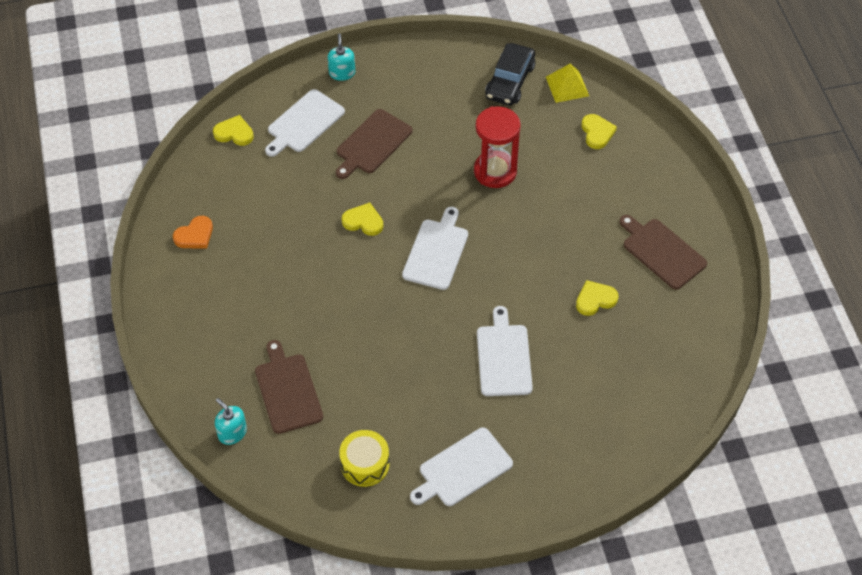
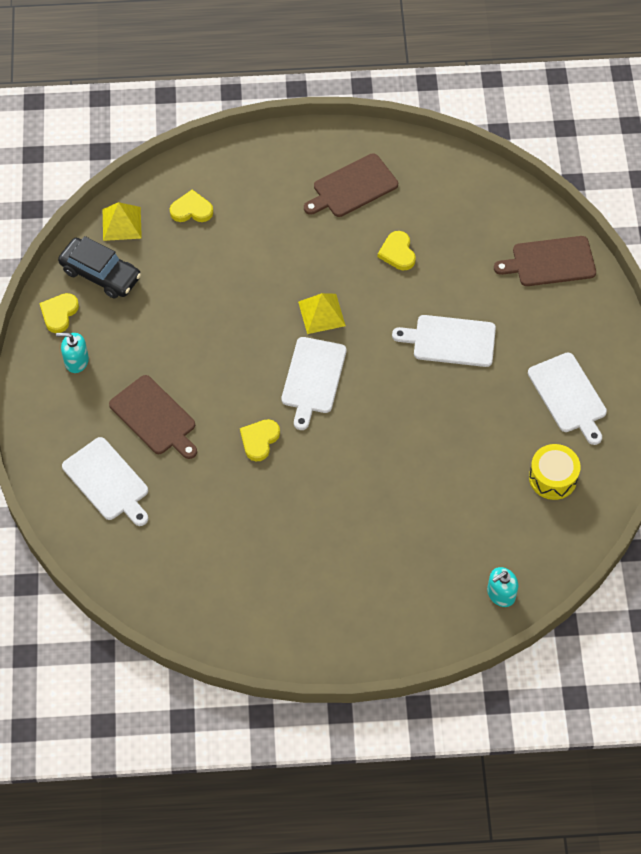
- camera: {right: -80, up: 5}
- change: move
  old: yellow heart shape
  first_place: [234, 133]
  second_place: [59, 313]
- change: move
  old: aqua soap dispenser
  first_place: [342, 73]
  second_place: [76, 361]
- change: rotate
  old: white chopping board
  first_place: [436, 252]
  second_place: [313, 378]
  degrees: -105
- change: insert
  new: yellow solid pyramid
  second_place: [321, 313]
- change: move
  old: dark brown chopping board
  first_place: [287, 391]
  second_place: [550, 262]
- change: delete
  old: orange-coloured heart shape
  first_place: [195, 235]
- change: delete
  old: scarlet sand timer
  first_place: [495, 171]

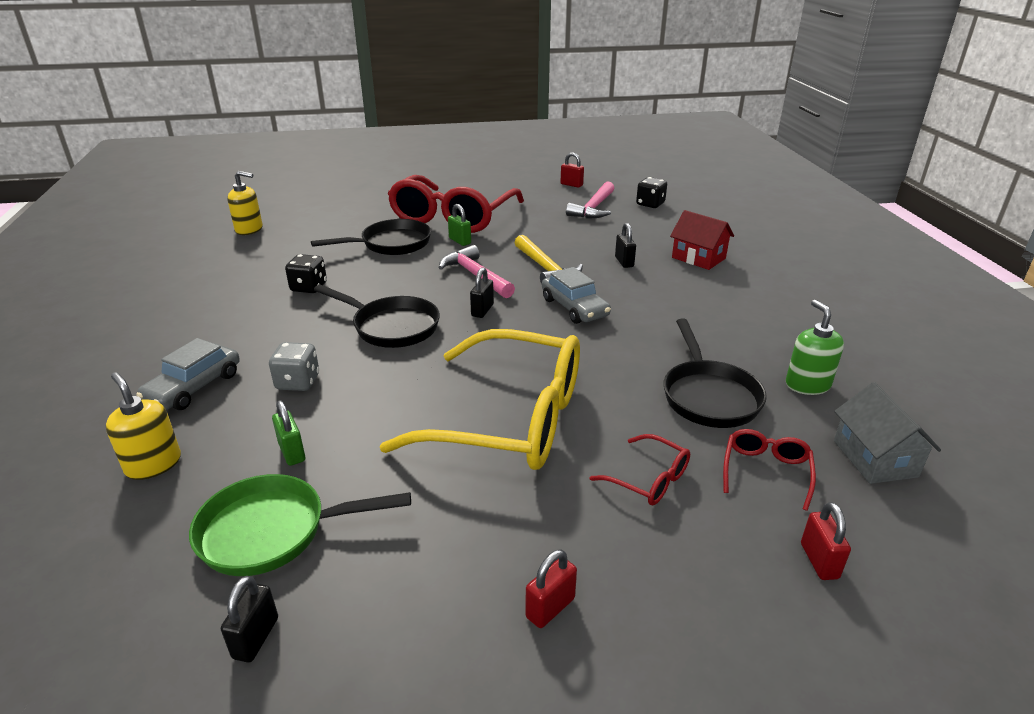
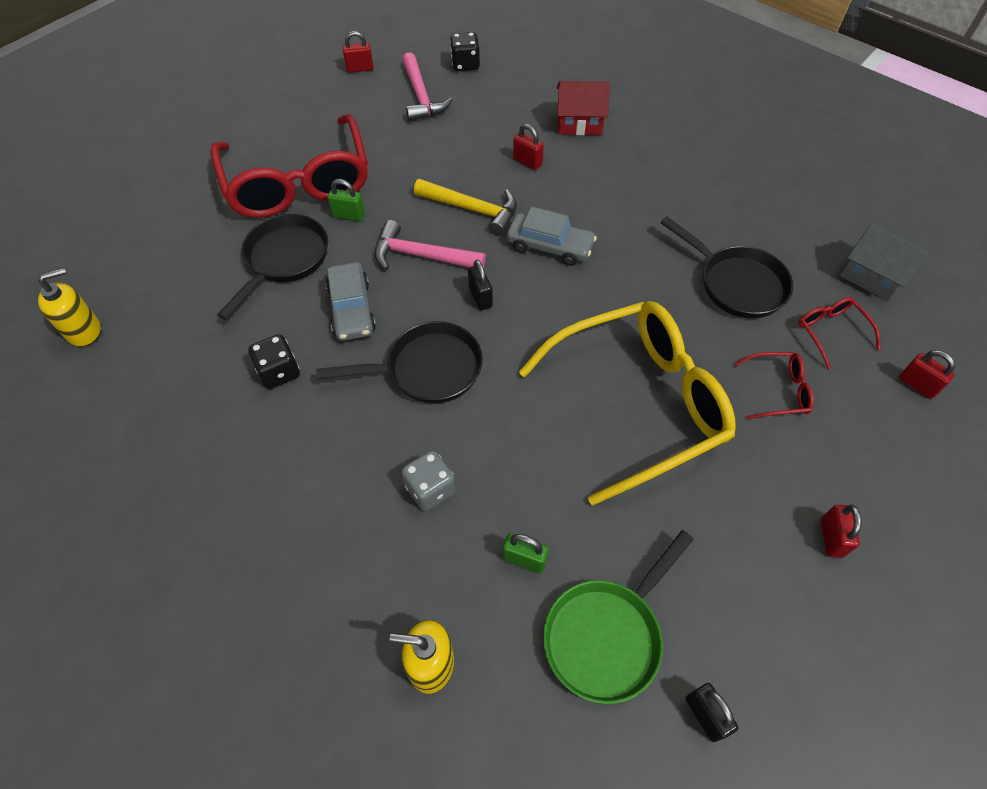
- camera: {right: -40, up: 25}
- change: move
  old: gray automobile
  first_place: [194, 387]
  second_place: [352, 309]
- change: recolor
  old: black padlock
  new: scarlet padlock
  first_place: [624, 262]
  second_place: [527, 162]
- change: delete
  old: emerald soap dispenser
  first_place: [807, 385]

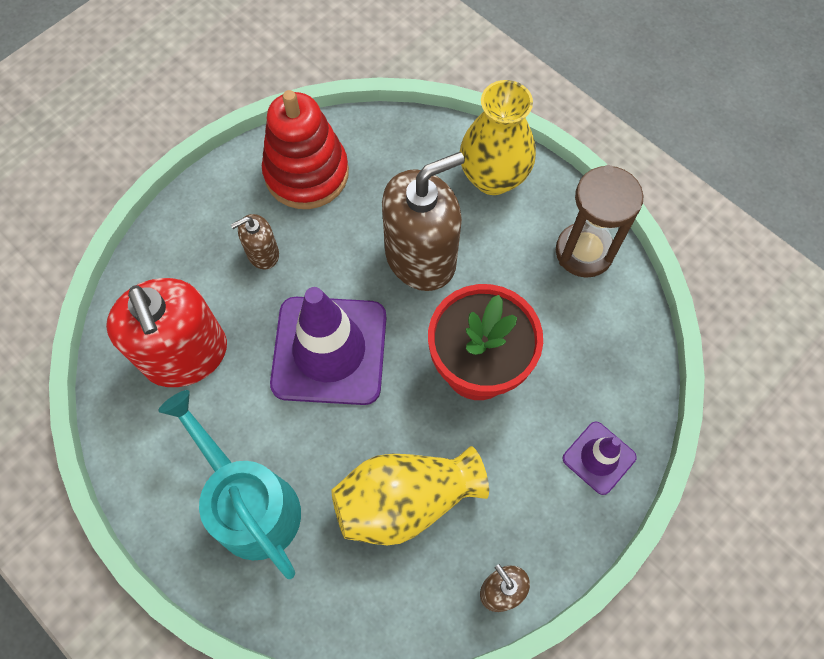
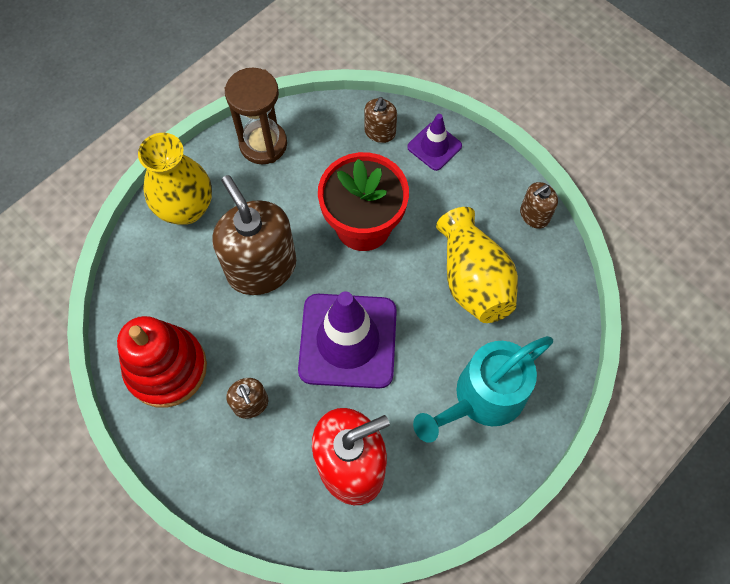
- camera: {right: -90, up: 0}
- change: insert
  new: dark brown soap dispenser
  second_place: [380, 132]

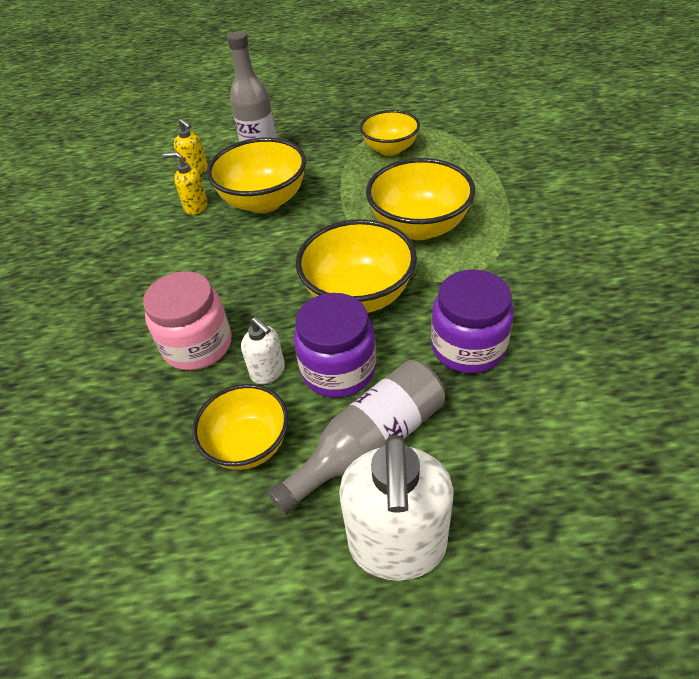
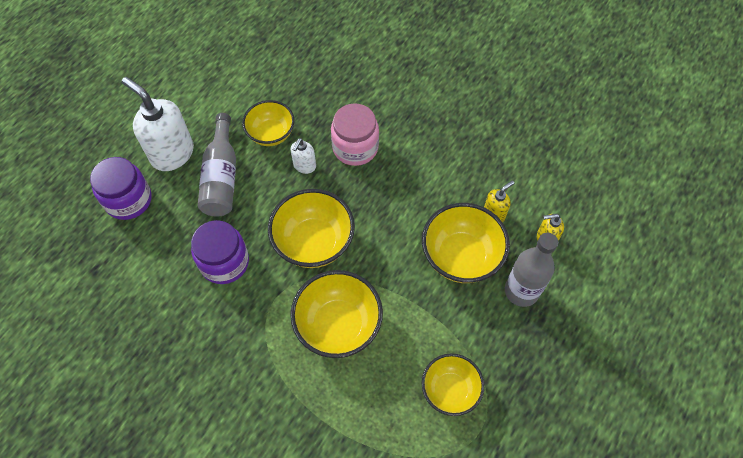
- camera: {right: 125, up: 15}
- change: move
  old: royal purple preserve jar
  first_place: [338, 370]
  second_place: [128, 200]
- change: rotate
  old: white soap dispenser
  first_place: [268, 372]
  second_place: [304, 166]
  degrees: -60

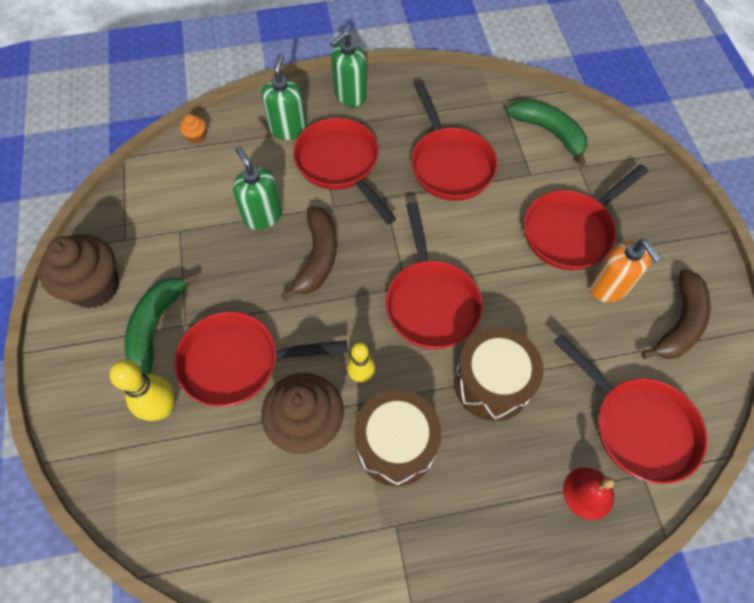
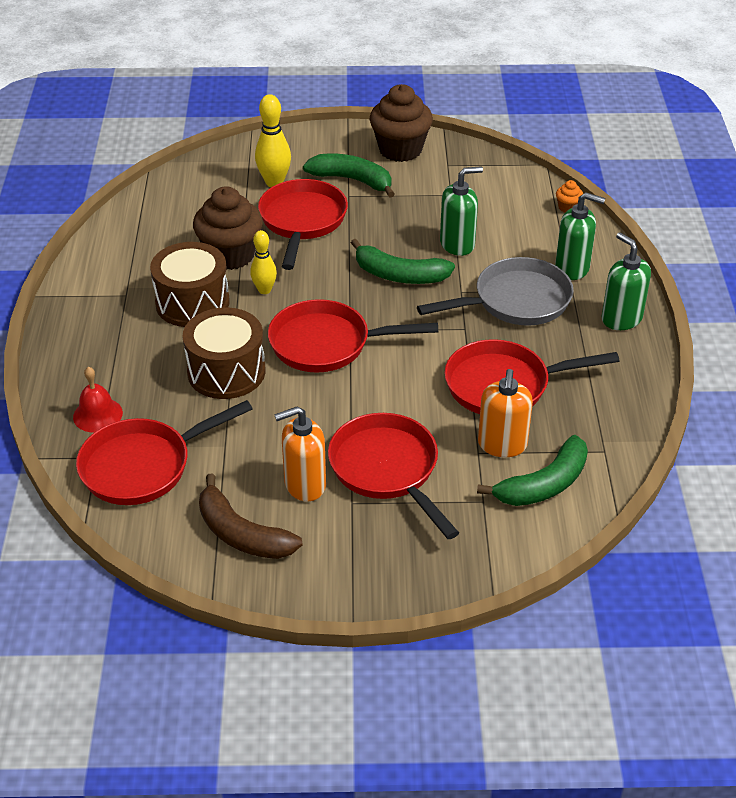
- camera: {right: 100, up: -20}
- change: recolor
  old: dark brown toy banana
  new: emerald toy banana
  first_place: [317, 257]
  second_place: [399, 275]
- change: recolor
  old: scarlet frying pan
  new: gray frying pan
  first_place: [340, 165]
  second_place: [516, 301]
- change: insert
  new: orange-coloured soap dispenser
  second_place: [502, 445]

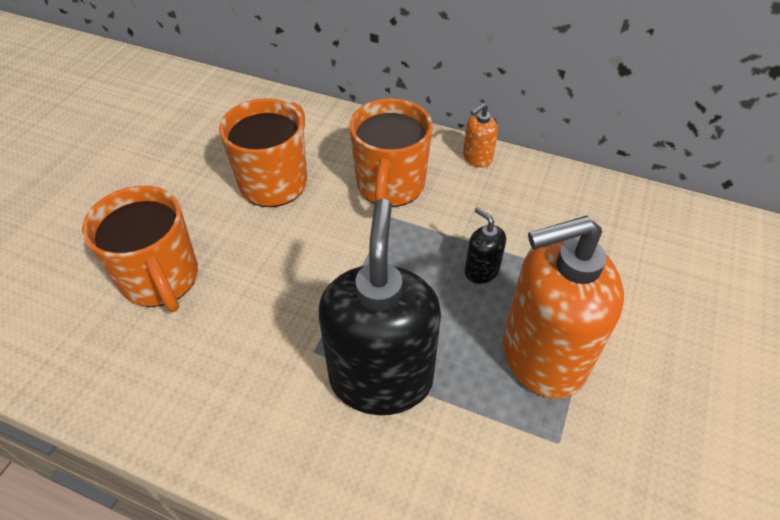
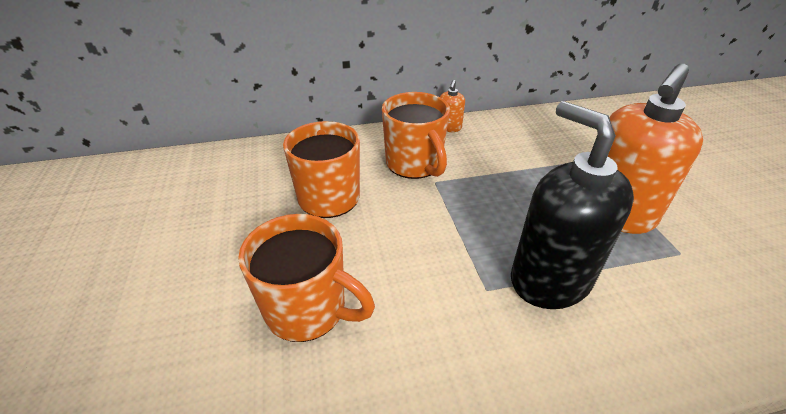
- camera: {right: -35, up: -10}
- change: delete
  old: black soap dispenser
  first_place: [481, 271]

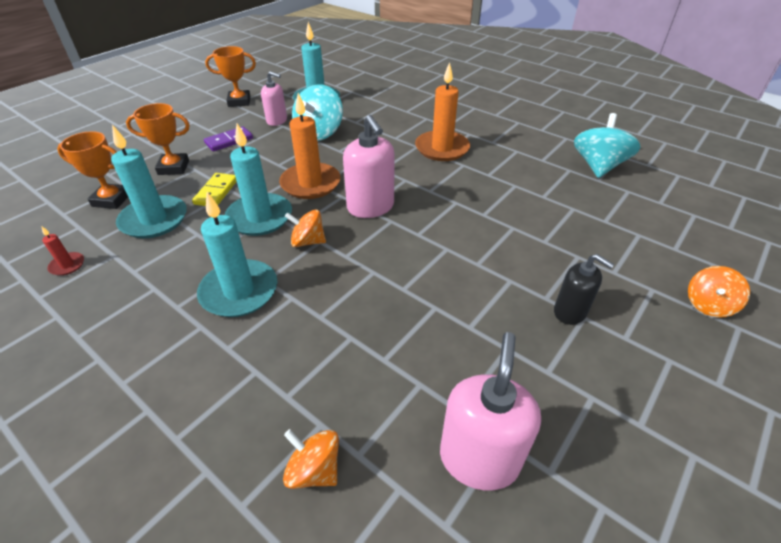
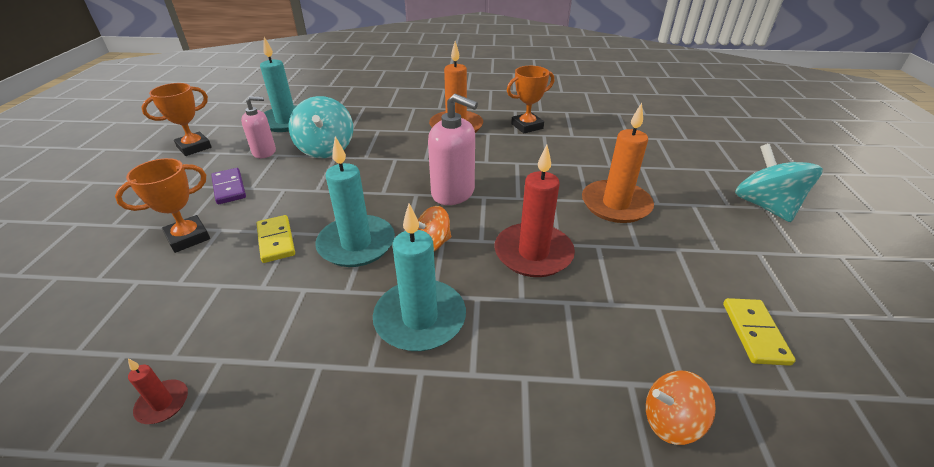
- camera: {right: -35, up: -5}
- change: rotate
  old: royal purple domino
  first_place: [229, 141]
  second_place: [229, 188]
  degrees: -45
- change: insert
  new: scarlet wax candle
  second_place: [533, 253]
- change: move
  old: orange-coloured trophy
  first_place: [112, 200]
  second_place: [527, 126]
- change: move
  old: orange-coloured wax candle
  first_place: [310, 183]
  second_place: [615, 204]
- change: replace
  old: rosy soap dispenser
  new: yellow domino
  first_place: [479, 459]
  second_place: [754, 333]
- change: move
  old: aqua toy top
  first_place: [598, 166]
  second_place: [765, 206]
- change: delete
  old: aqua wax candle
  first_place: [154, 220]
- change: delete
  old: black soap dispenser
  first_place: [570, 312]
- change: delete
  old: orange-coloured toy top
  first_place: [708, 305]

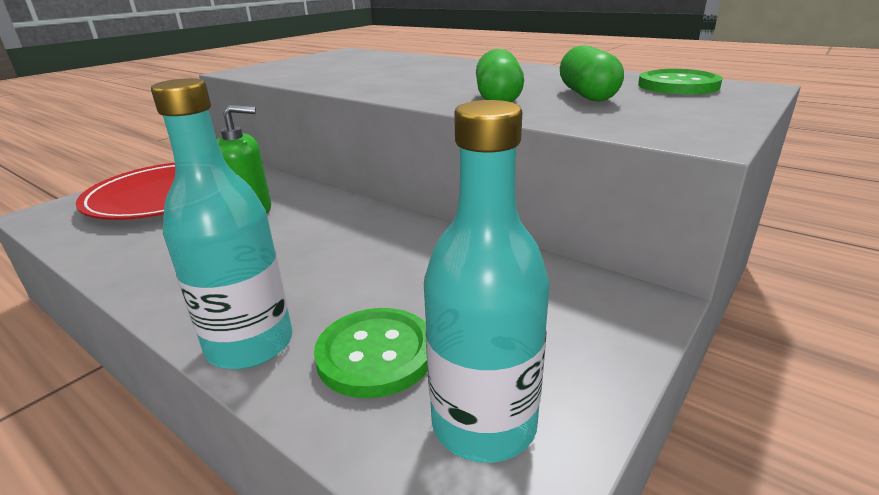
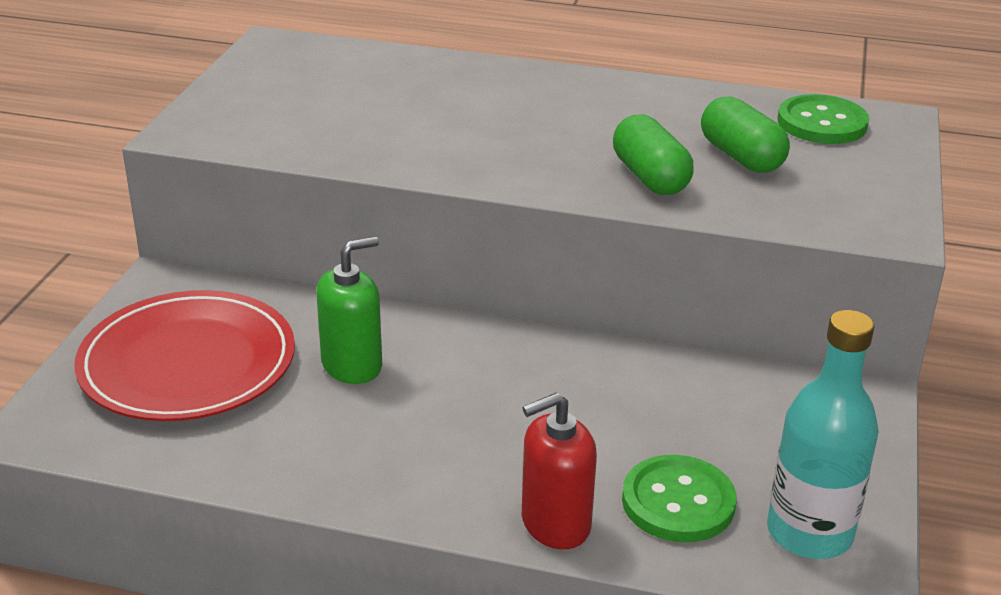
- camera: {right: -25, up: 5}
- change: replace
  old: aqua drink bottle
  new: scarlet soap dispenser
  first_place: [250, 345]
  second_place: [555, 524]

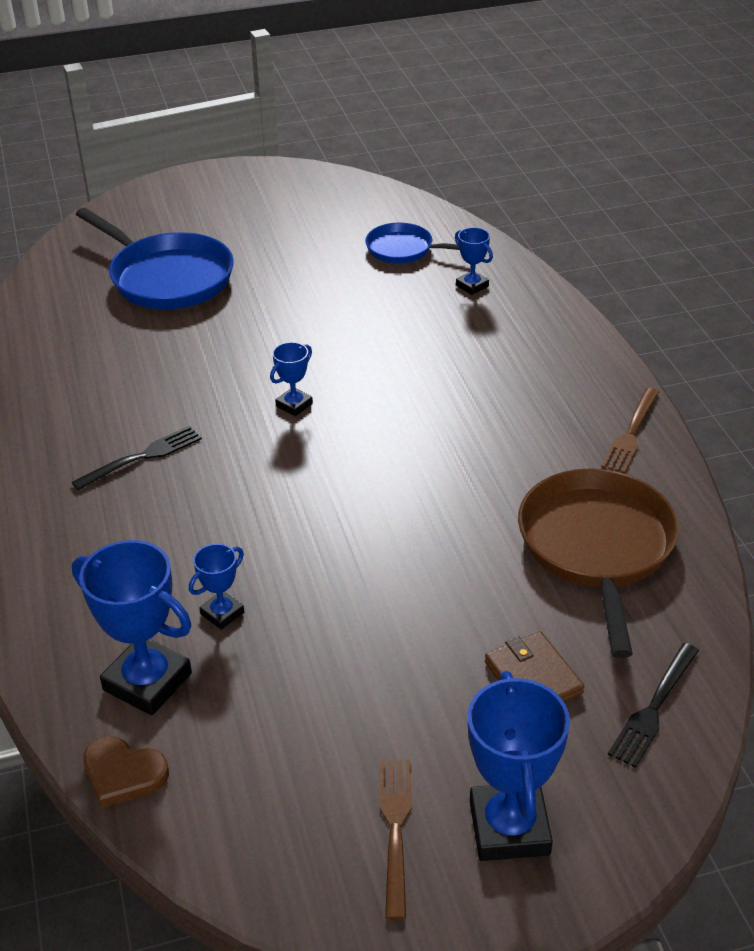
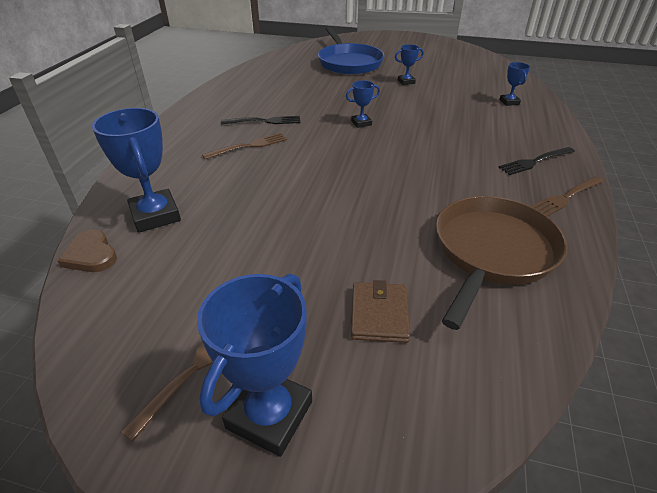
- camera: {right: 30, up: 0}
- change: insert
  new: dark brown dinner fork
  second_place: [249, 146]
- change: move
  old: cobalt trophy
  first_place: [222, 613]
  second_place: [406, 82]
- change: move
  old: black dinner fork
  first_place: [654, 708]
  second_place: [535, 161]
- change: delete
  old: cobalt frying pan
  first_place: [403, 249]

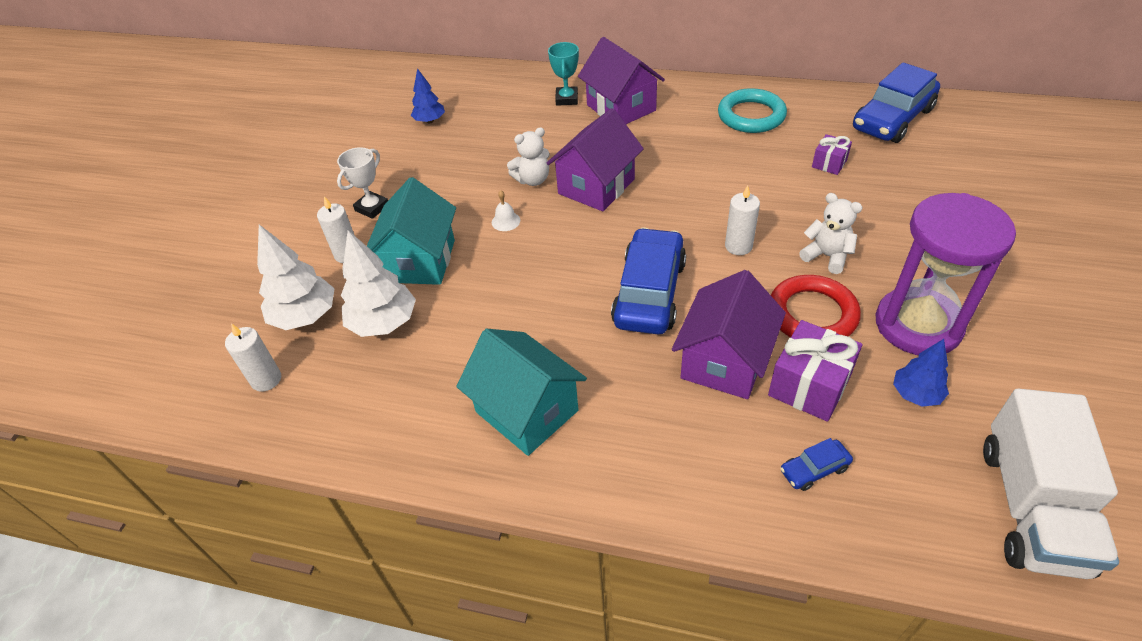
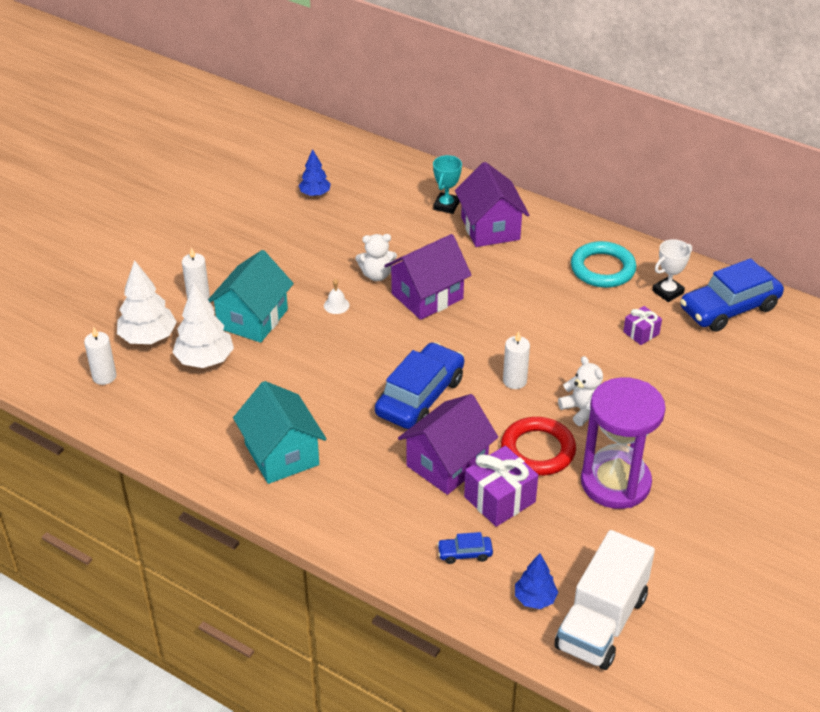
- camera: {right: 15, up: -5}
- change: move
  old: cobalt fir tree
  first_place: [915, 394]
  second_place: [535, 599]
- change: move
  old: white trophy
  first_place: [372, 208]
  second_place: [667, 292]

